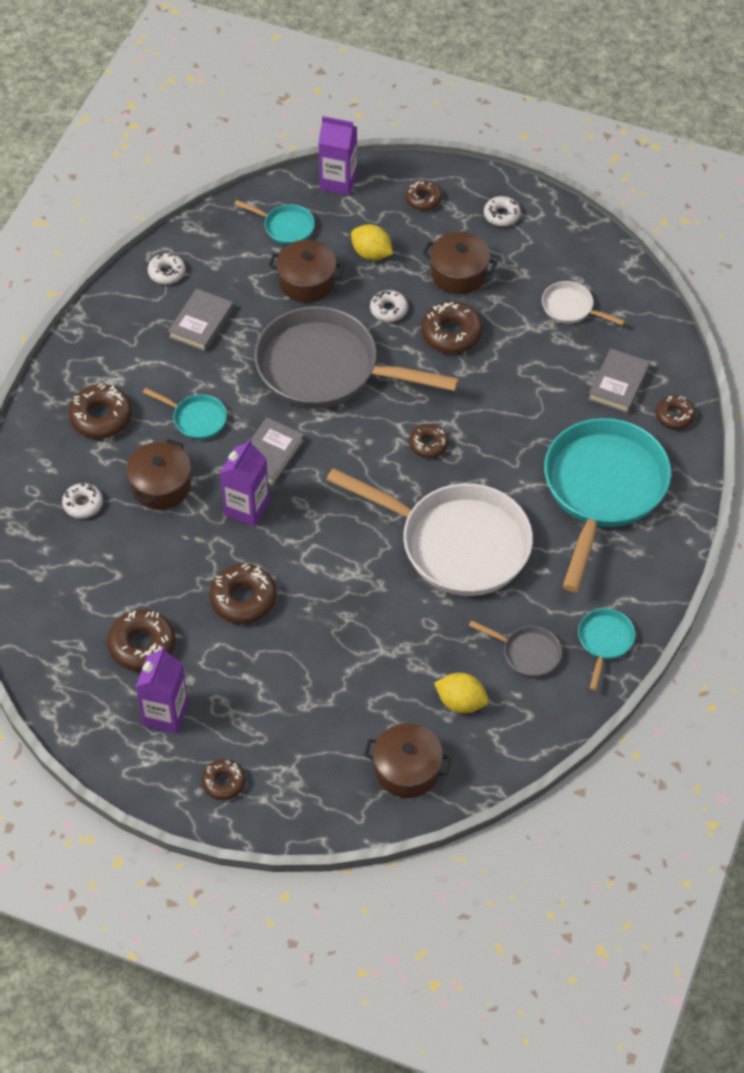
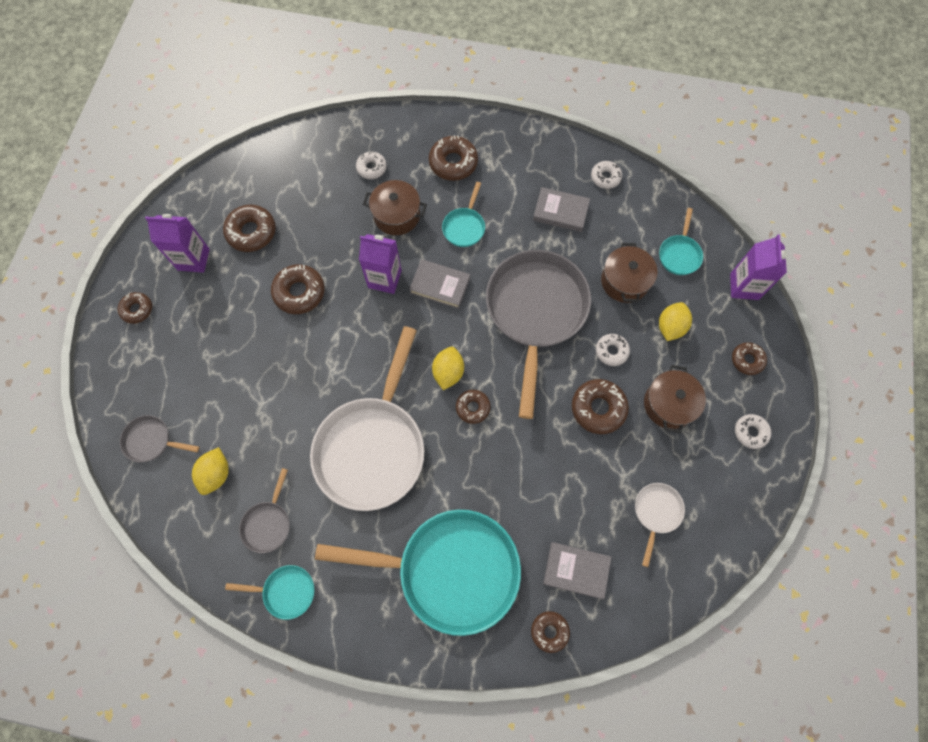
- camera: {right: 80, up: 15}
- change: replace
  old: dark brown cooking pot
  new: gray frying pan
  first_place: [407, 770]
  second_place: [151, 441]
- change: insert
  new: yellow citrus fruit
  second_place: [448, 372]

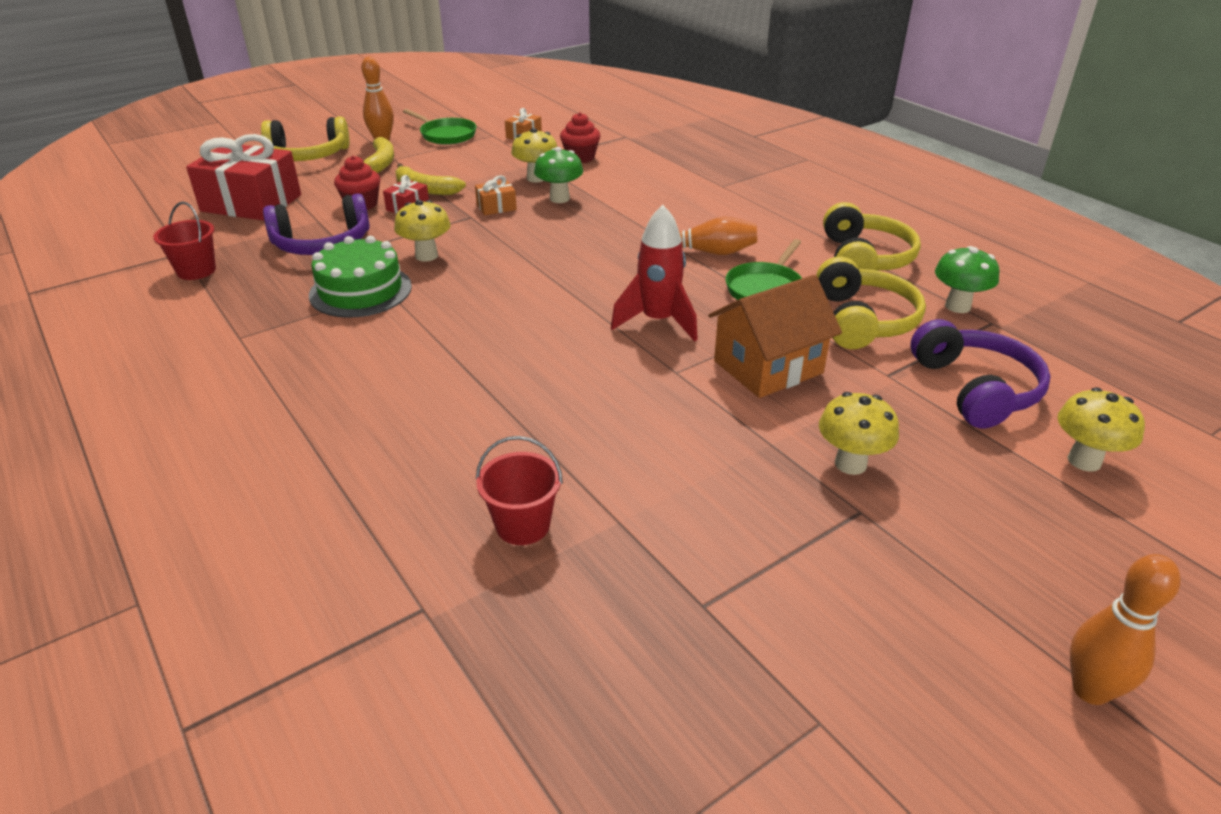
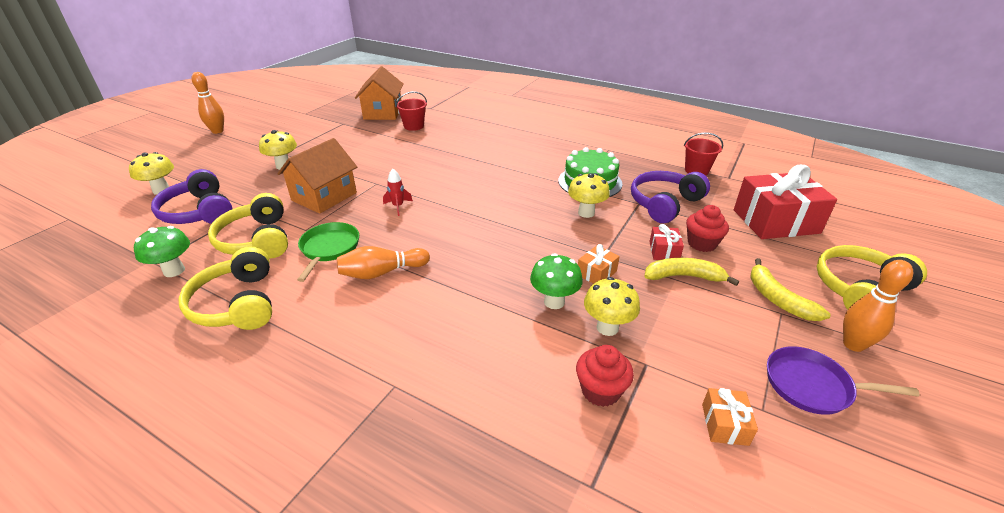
- camera: {right: 155, up: 0}
- change: insert
  new: orange-coloured cottage
  second_place: [383, 112]
- change: resize
  old: scarlet spaceship
  first_place: [658, 321]
  second_place: [398, 206]
  factor: 0.53
- change: recolor
  old: emerald frying pan
  new: royal purple frying pan
  first_place: [446, 135]
  second_place: [812, 386]

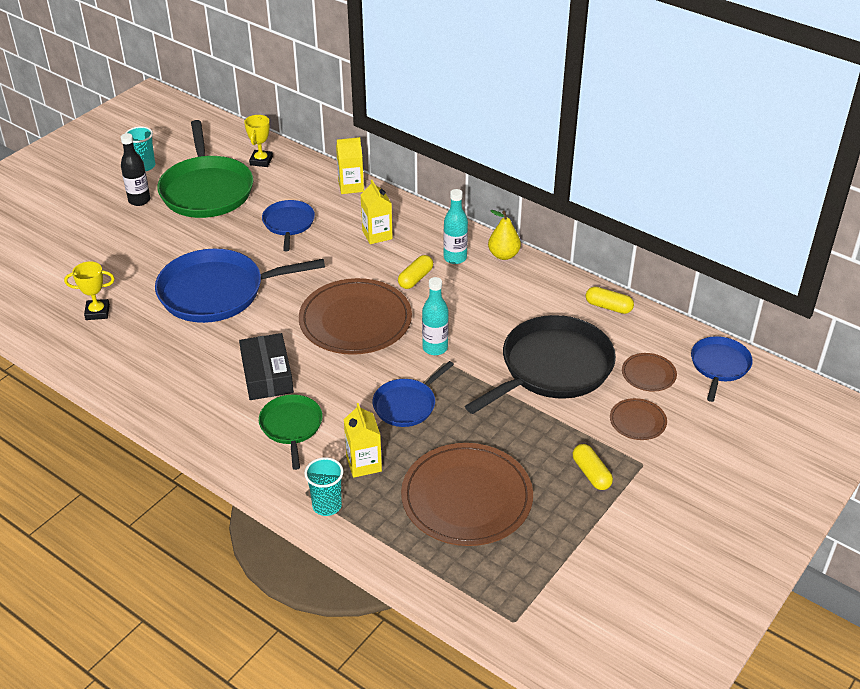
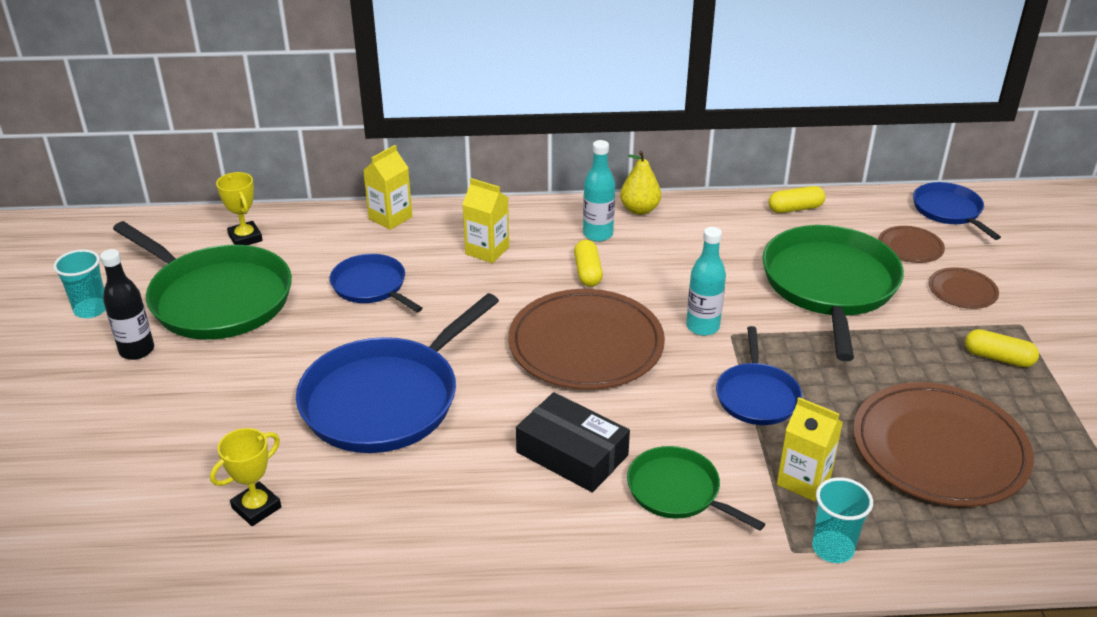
- camera: {right: -40, up: -5}
- change: recolor
  old: black frying pan
  new: emerald frying pan
  first_place: [552, 368]
  second_place: [830, 285]

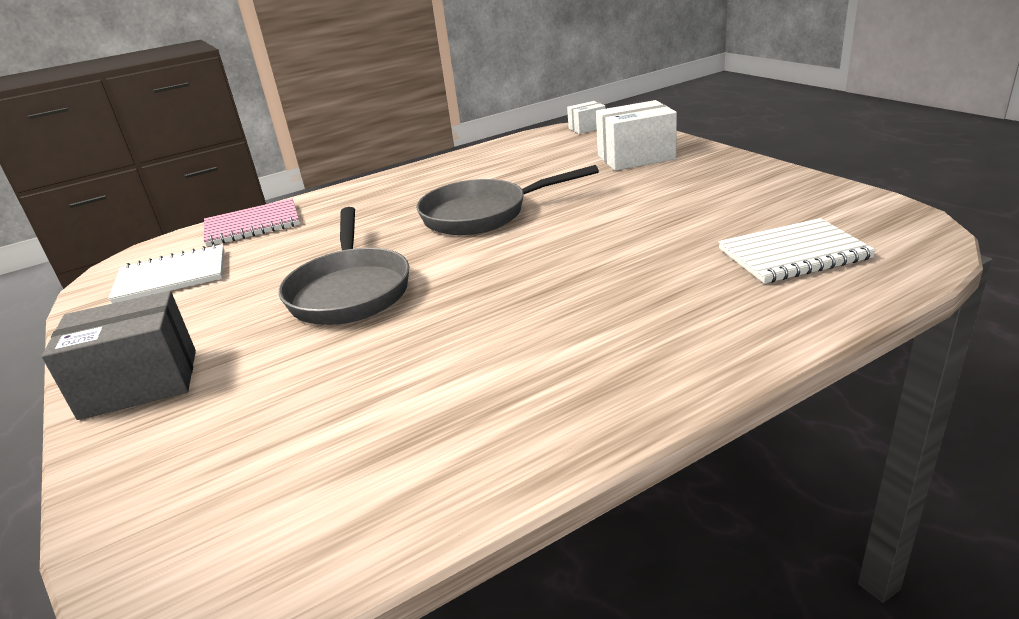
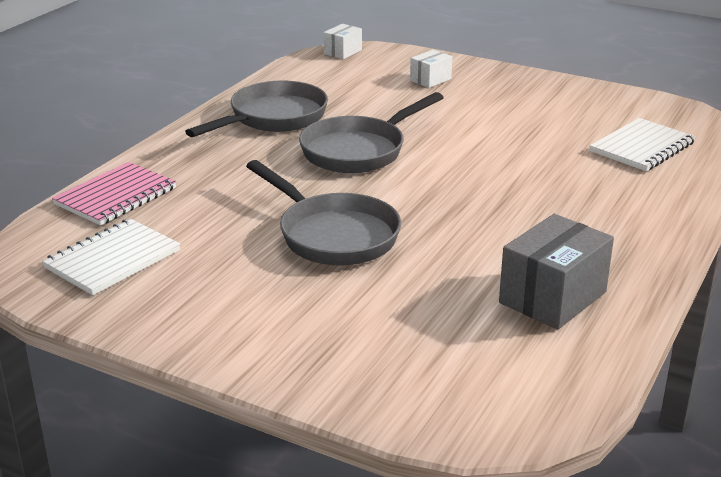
- camera: {right: -35, up: 0}
- change: insert
  new: gray frying pan
  second_place: [273, 118]
- change: resize
  old: white parcel
  first_place: [636, 157]
  second_place: [430, 80]
  factor: 0.54
- change: move
  old: gray parcel
  first_place: [140, 383]
  second_place: [552, 297]

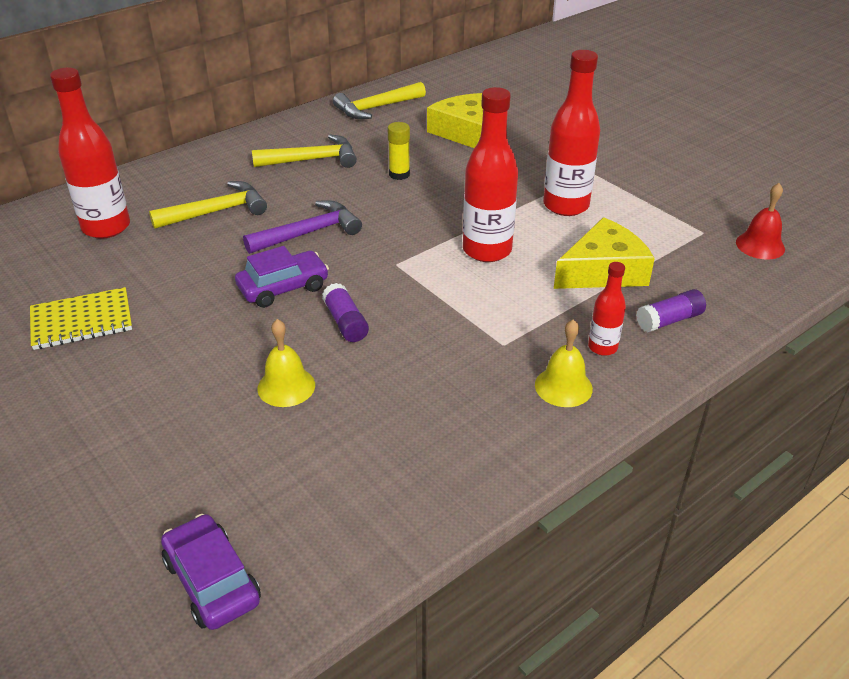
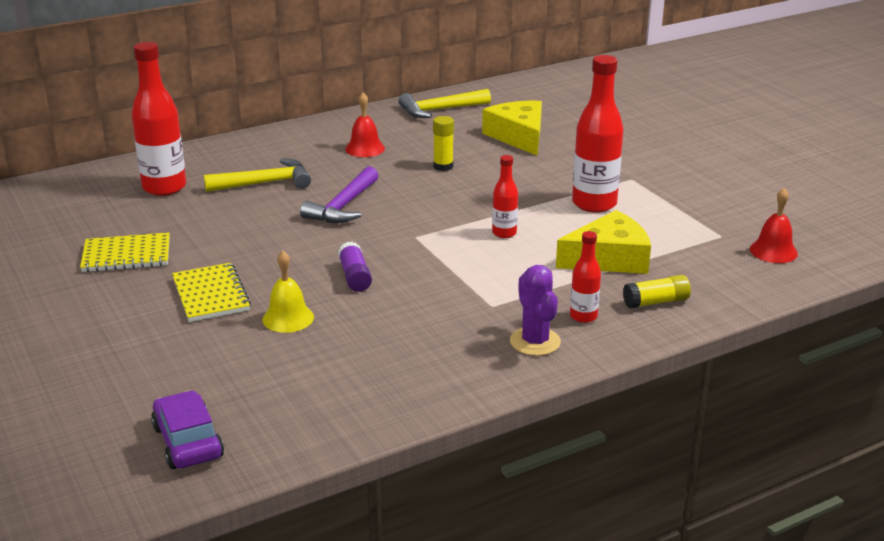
- camera: {right: 10, up: -10}
- change: insert
  new: yellow notepad
  second_place: [211, 295]
- change: rotate
  old: royal purple carpenter's hammer
  first_place: [309, 233]
  second_place: [343, 206]
  degrees: 135
- change: replace
  old: yellow carpenter's hammer
  new: scarlet school bell
  first_place: [312, 160]
  second_place: [365, 148]
- change: resize
  old: scarlet drink bottle
  first_place: [487, 250]
  second_place: [504, 233]
  factor: 0.52
- change: replace
  old: yellow school bell
  new: royal purple saguaro cactus
  first_place: [563, 386]
  second_place: [535, 342]
- change: recolor
  old: royal purple stick of glue
  new: yellow stick of glue
  first_place: [669, 320]
  second_place: [656, 302]
- change: delete
  old: royal purple automobile
  first_place: [283, 287]

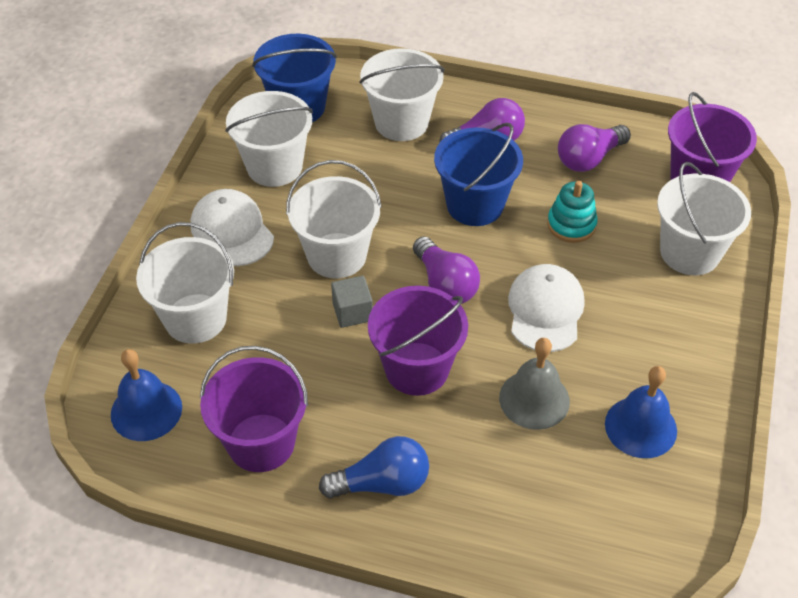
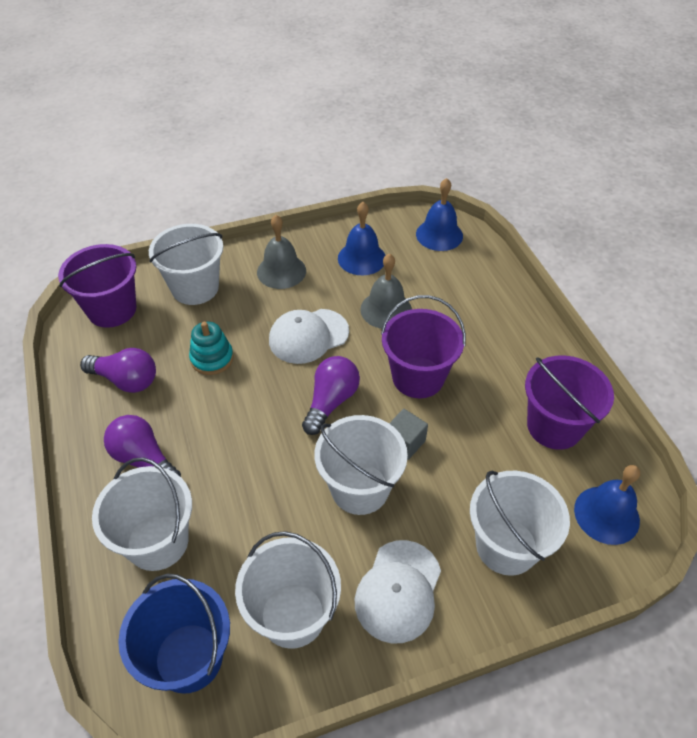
- camera: {right: -125, up: 0}
- change: insert
  new: gray school bell
  second_place: [281, 271]
- change: insert
  new: cobalt school bell
  second_place: [439, 235]
- change: delete
  old: cobalt bulb
  first_place: [382, 483]
- change: delete
  old: cobalt bucket
  first_place: [475, 205]

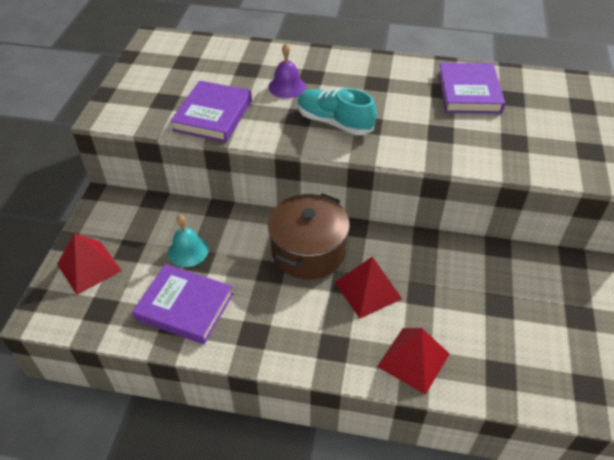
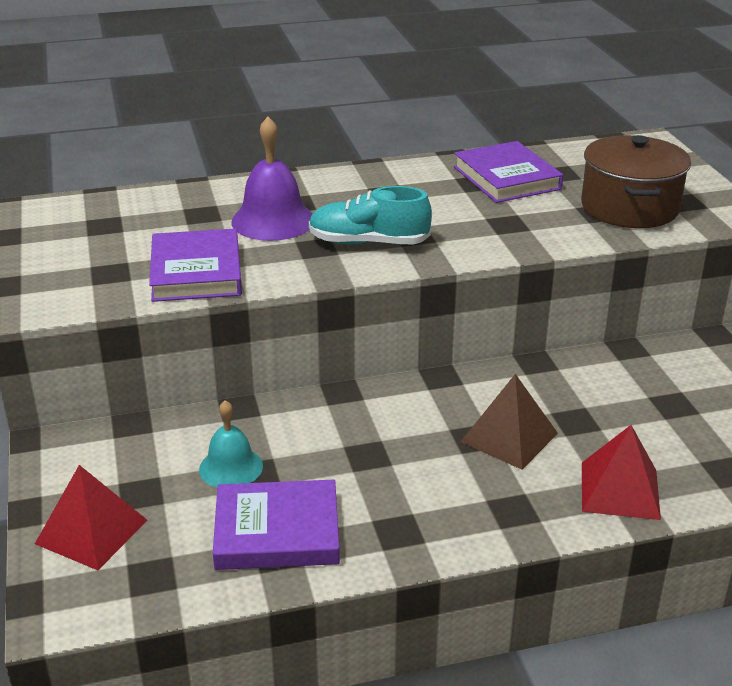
- camera: {right: -25, up: -15}
- change: resize
  old: royal purple school bell
  first_place: [287, 86]
  second_place: [273, 220]
  factor: 1.53
- change: recolor
  old: scarlet solid pyramid
  new: dark brown solid pyramid
  first_place: [368, 290]
  second_place: [509, 437]
- change: move
  old: dark brown cooking pot
  first_place: [308, 251]
  second_place: [629, 207]

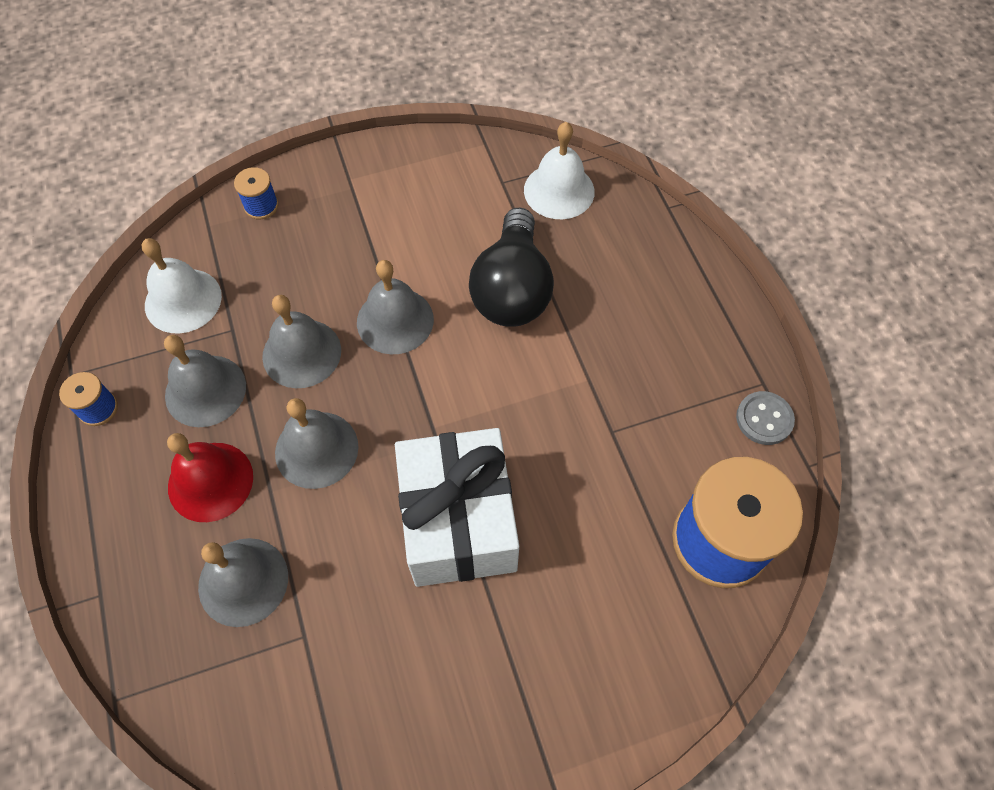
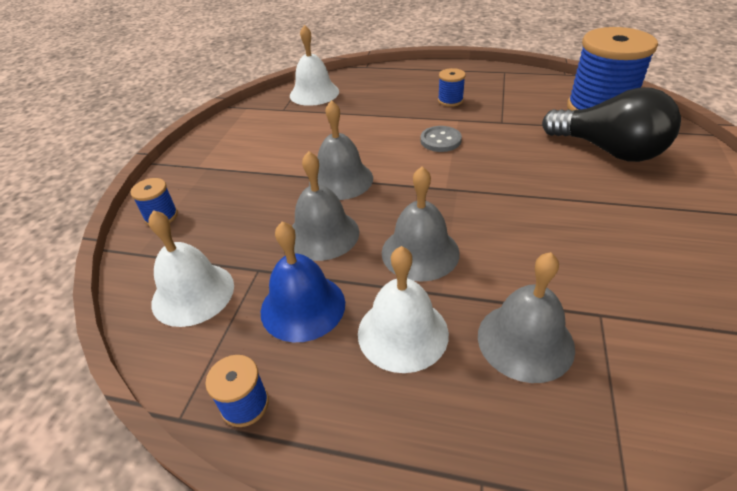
- camera: {right: -55, up: -20}
- change: recolor
  old: gray school bell
  new: cobalt school bell
  first_place: [205, 390]
  second_place: [303, 306]
- change: recolor
  old: scarlet school bell
  new: white school bell
  first_place: [210, 481]
  second_place: [402, 333]
- change: move
  old: gray shirt button
  first_place: [764, 419]
  second_place: [440, 140]
- change: insert
  new: cobalt bobbin
  second_place: [450, 100]
- change: move
  old: black bulb
  first_place: [512, 289]
  second_place: [608, 150]
- change: delete
  old: white present
  first_place: [458, 521]

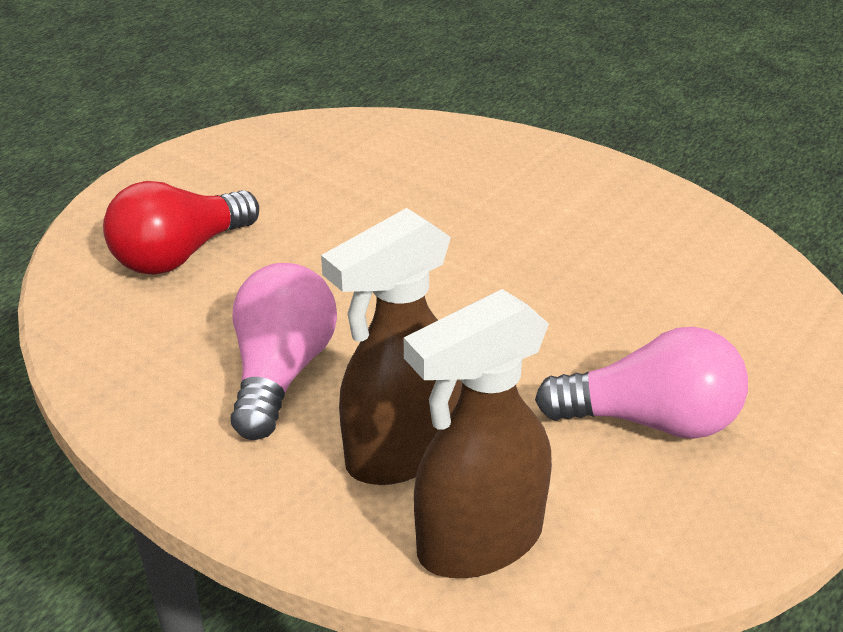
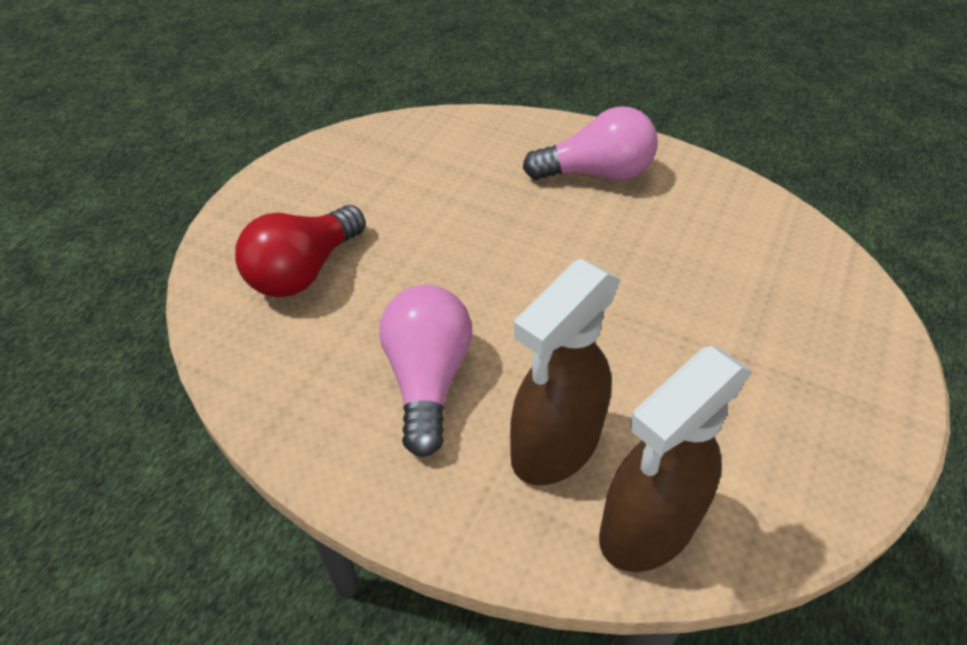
- camera: {right: -10, up: 10}
- change: move
  old: rosy bulb
  first_place: [651, 420]
  second_place: [596, 173]

